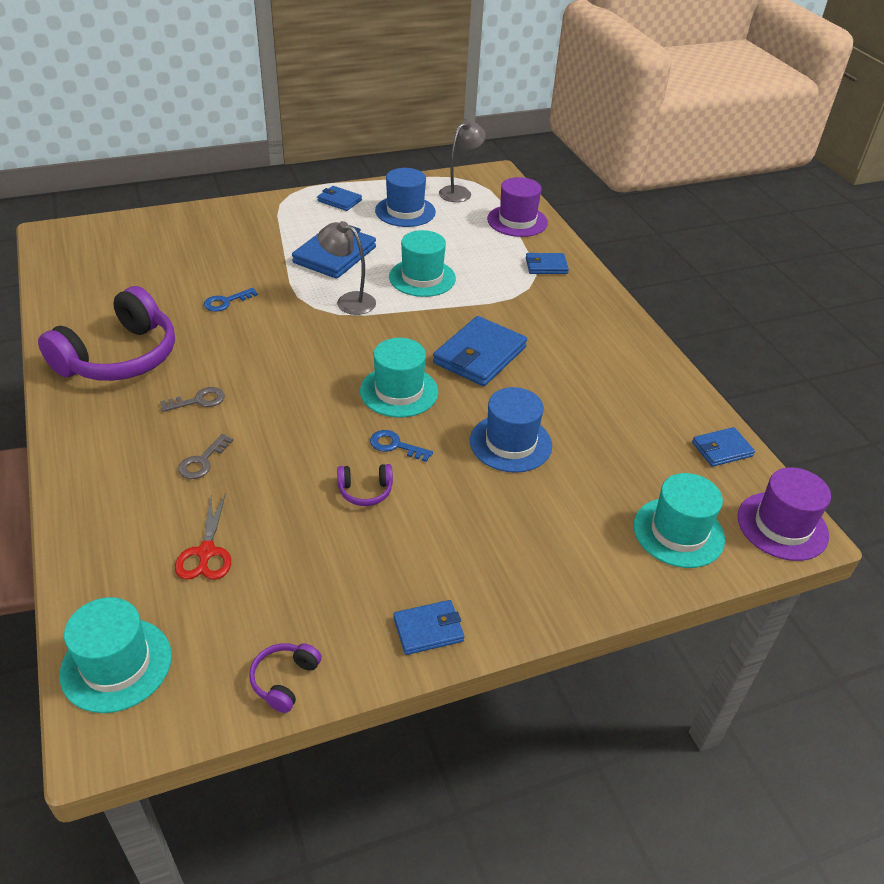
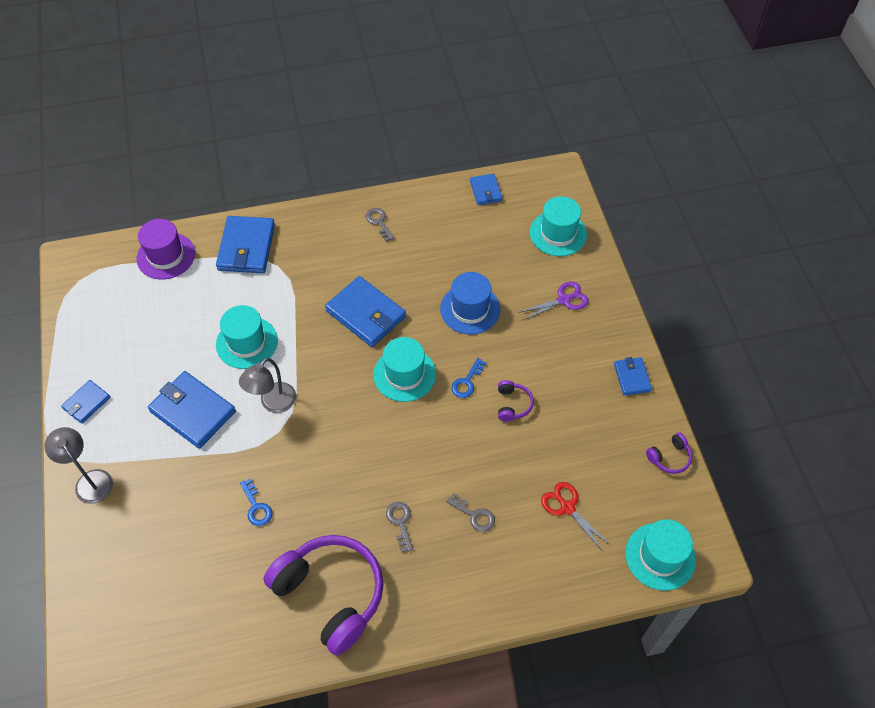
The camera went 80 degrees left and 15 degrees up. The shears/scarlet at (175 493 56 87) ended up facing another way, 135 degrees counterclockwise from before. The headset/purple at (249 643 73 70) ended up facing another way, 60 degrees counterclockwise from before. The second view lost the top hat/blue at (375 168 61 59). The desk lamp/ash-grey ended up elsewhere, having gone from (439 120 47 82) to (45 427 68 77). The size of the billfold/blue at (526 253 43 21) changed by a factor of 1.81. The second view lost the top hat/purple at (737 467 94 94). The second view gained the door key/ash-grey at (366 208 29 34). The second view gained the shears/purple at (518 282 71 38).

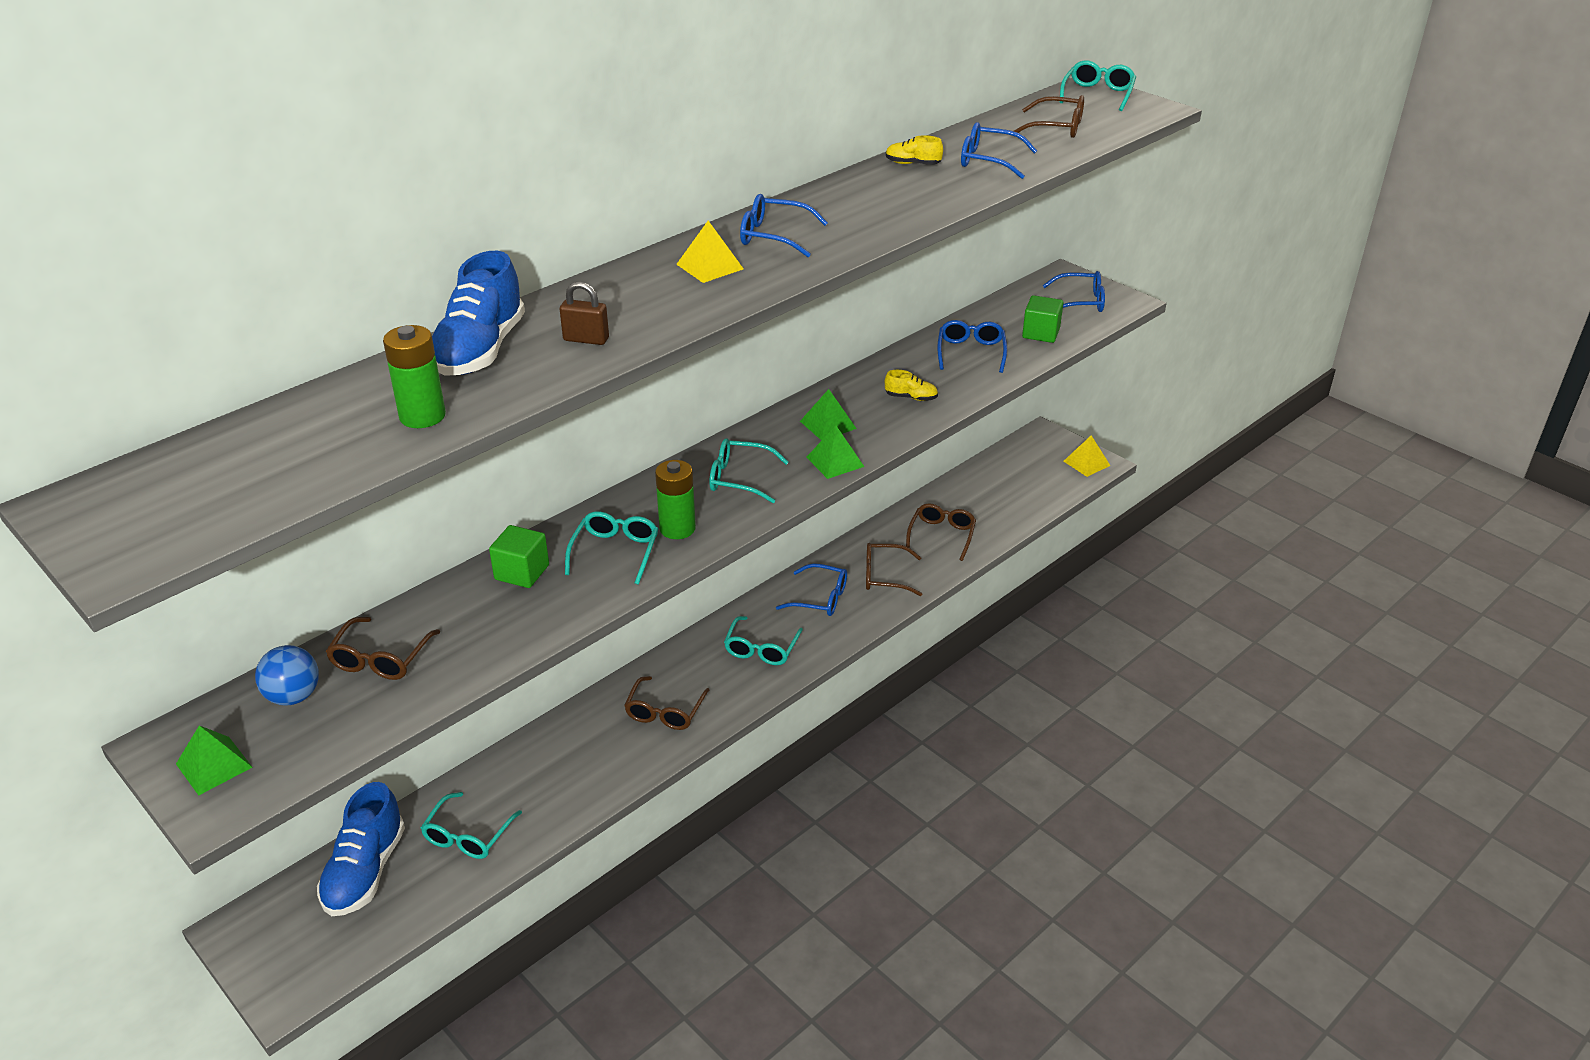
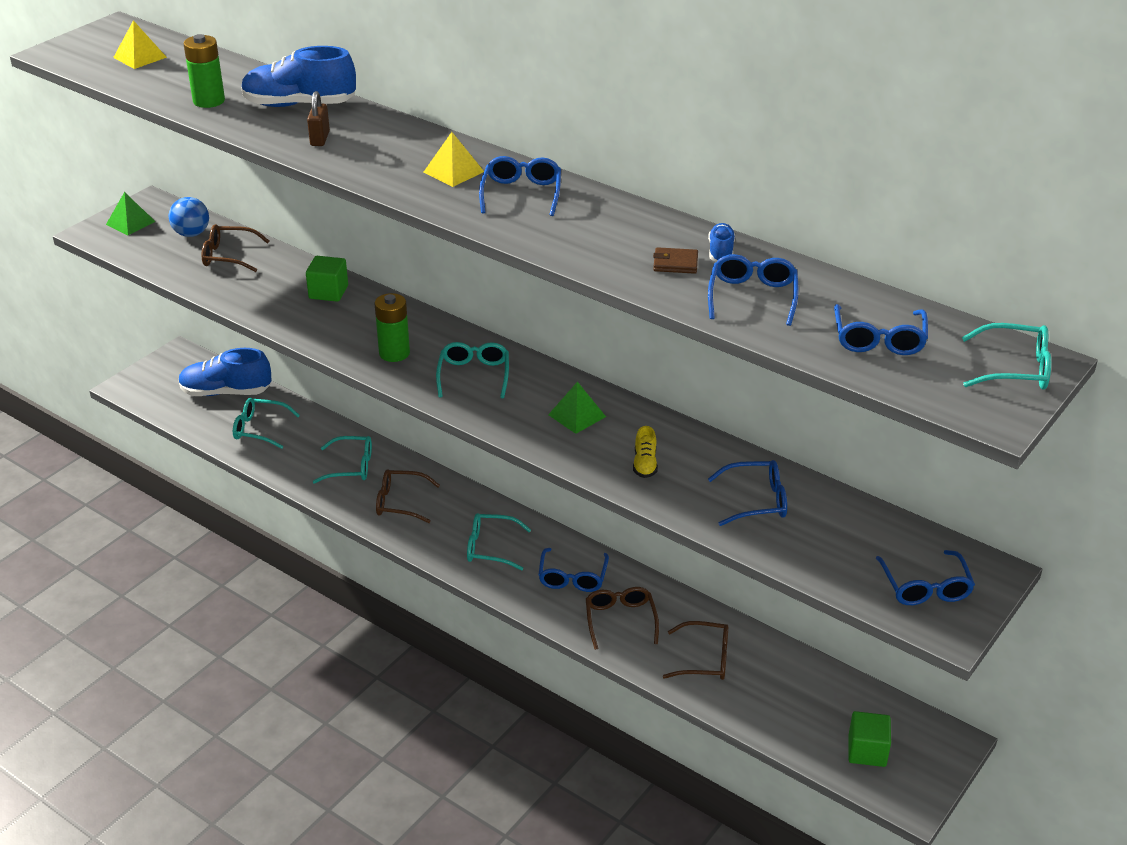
The camera went 80 degrees right and 0 degrees up. The eyeglasses/turquoise ended up elsewhere, having gone from (565 511 93 74) to (313 436 59 48). The second view lost the pyramid/green at (806 426 58 53). What was the shoe/bright yellow at (886 135 57 30) turned into the shoe/blue at (708 223 27 39). What was the eyeglasses/brown at (1014 95 70 43) turned into the eyeglasses/blue at (834 304 94 51). The solid cube/green ended up elsewhere, having gone from (1022 295 41 48) to (848 711 43 56). The pyramid/bright yellow ended up elsewhere, having gone from (1064 435 46 42) to (113 20 54 49). The second view gained the billfold/brown at (653 247 45 27).

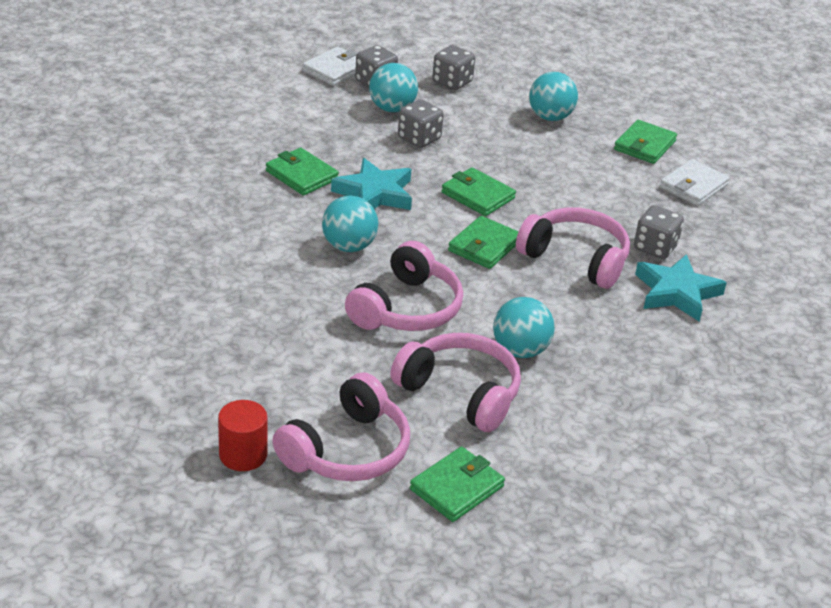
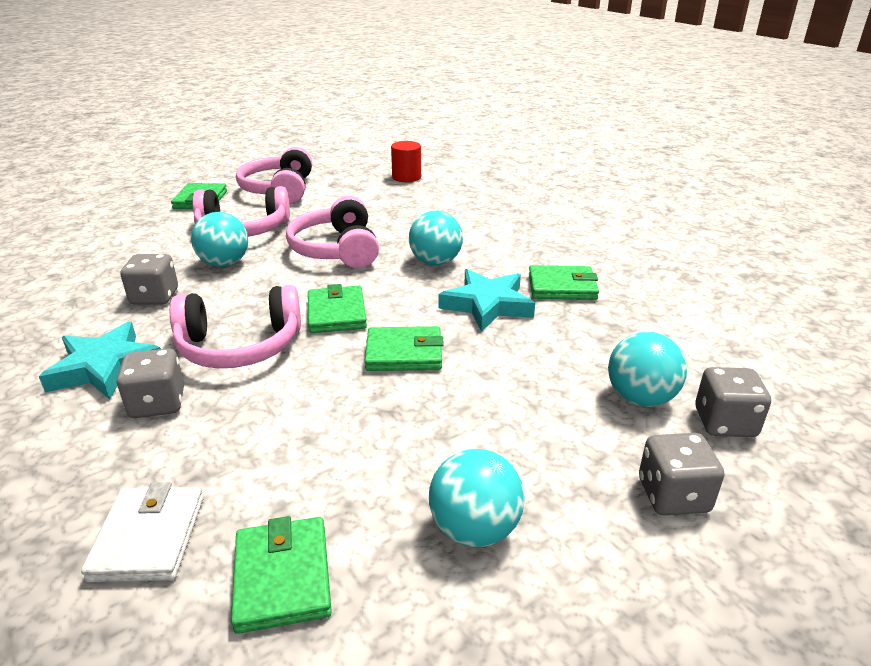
The camera went 140 degrees right and 5 degrees down. The solid cylinder/scarlet ended up elsewhere, having gone from (218 400 50 71) to (391 141 30 41). The second view lost the billfold/pure white at (303 47 54 39). The dice/ash-grey ended up elsewhere, having gone from (398 99 46 49) to (120 254 58 51).

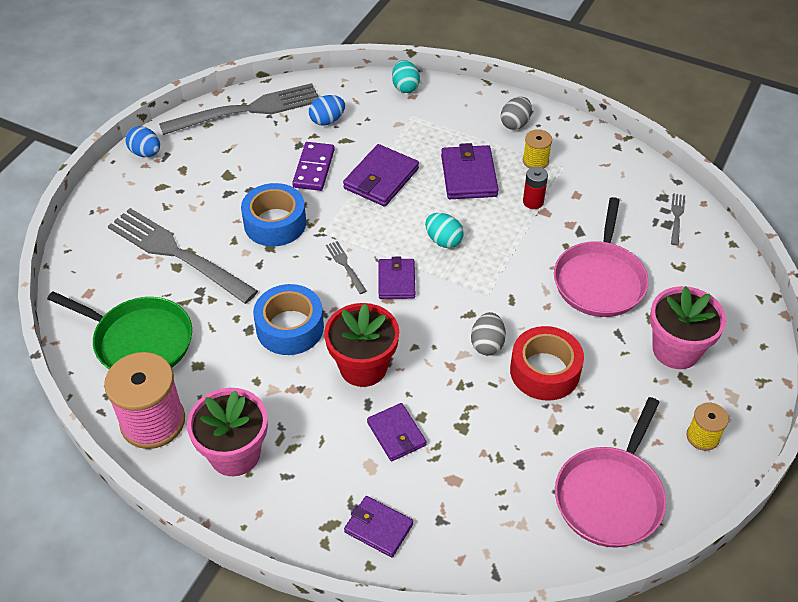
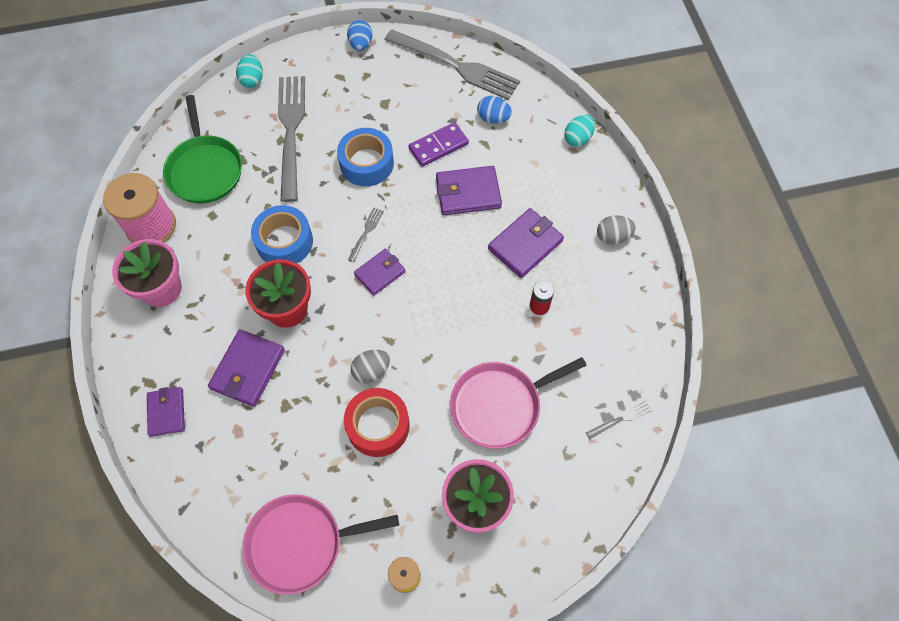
The camera went 50 degrees right and 15 degrees up. The size of the billfold/purple at (367 403 60 58) changed by a factor of 1.51. The toy egg/turquoise ended up elsewhere, having gone from (425 213 39 35) to (236 54 27 34). The second view lost the reel of thread/bright yellow at (523 129 29 40).

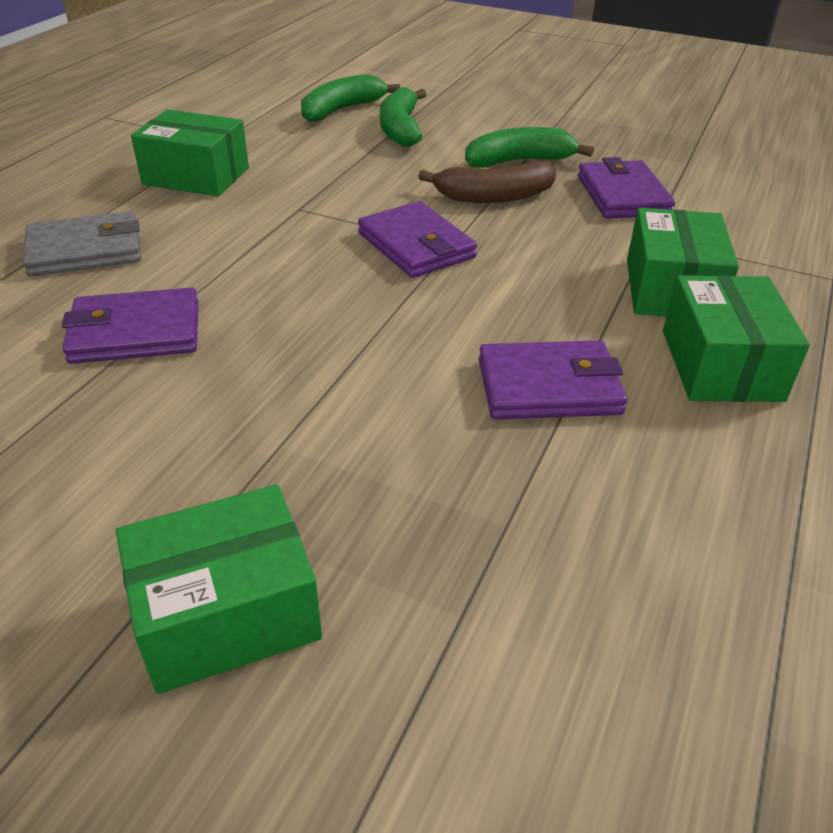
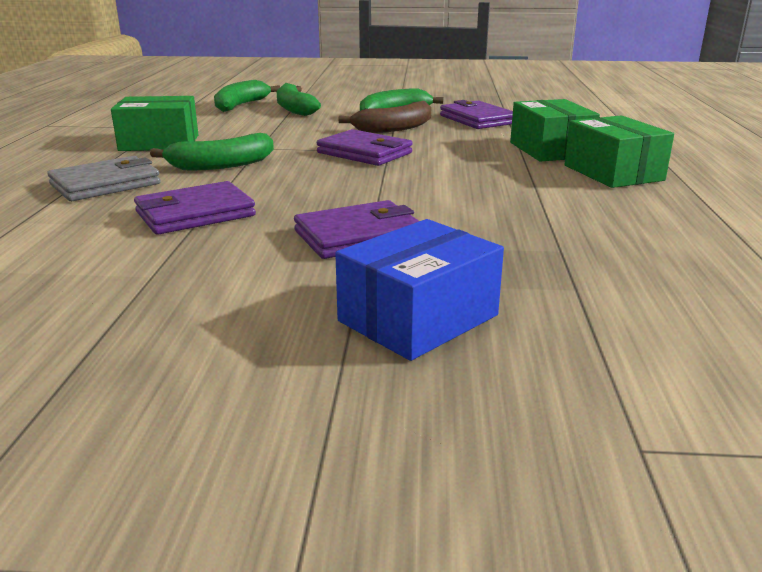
The camera went 20 degrees left and 15 degrees down. What was the parcel/green at (116 484 206 210) turned into the parcel/blue at (335 219 169 142). The billfold/purple ended up elsewhere, having gone from (479 340 148 79) to (294 200 125 59). The second view gained the toy banana/green at (150 133 124 37).

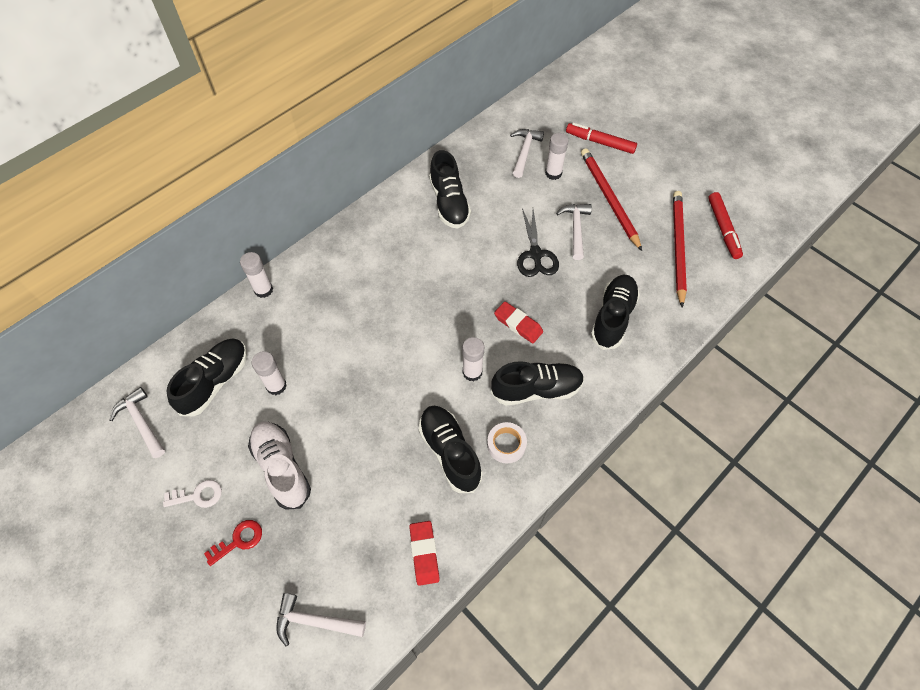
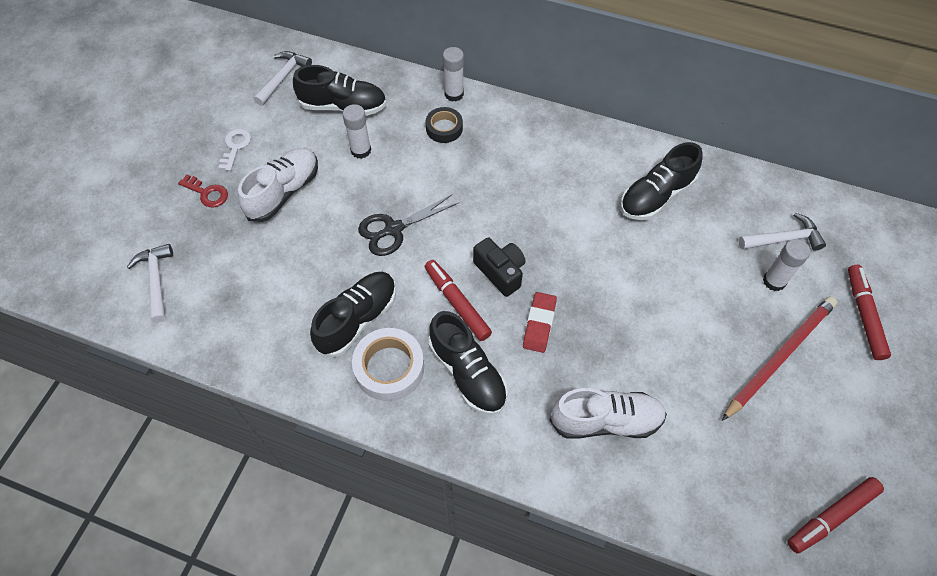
The camera went 65 degrees right and 0 degrees up. The door key/pure white at (163 480 59 28) ended up facing another way, 135 degrees counterclockwise from before. The second view lost the eraser/scarlet at (409 521 31 65). Where the glue stick/pure white stood at (462 337 22 45), the marker/scarlet came to stand at (425 260 67 81). The size of the roll of tape/pure white at (487 422 40 42) changed by a factor of 1.58. The shears/jet-black ended up elsewhere, having gone from (517 208 42 69) to (358 194 100 62). The second view lost the hammer/pure white at (556 204 36 56). What was the shoe/jet-black at (591 275 49 75) turned into the shoe/pure white at (549 388 118 51). The second view lost the wooden pencil/scarlet at (673 191 14 117). The second view gained the roll of tape/jet-black at (425 107 38 36). The second view gained the compact camera/jet-black at (473 238 53 59).

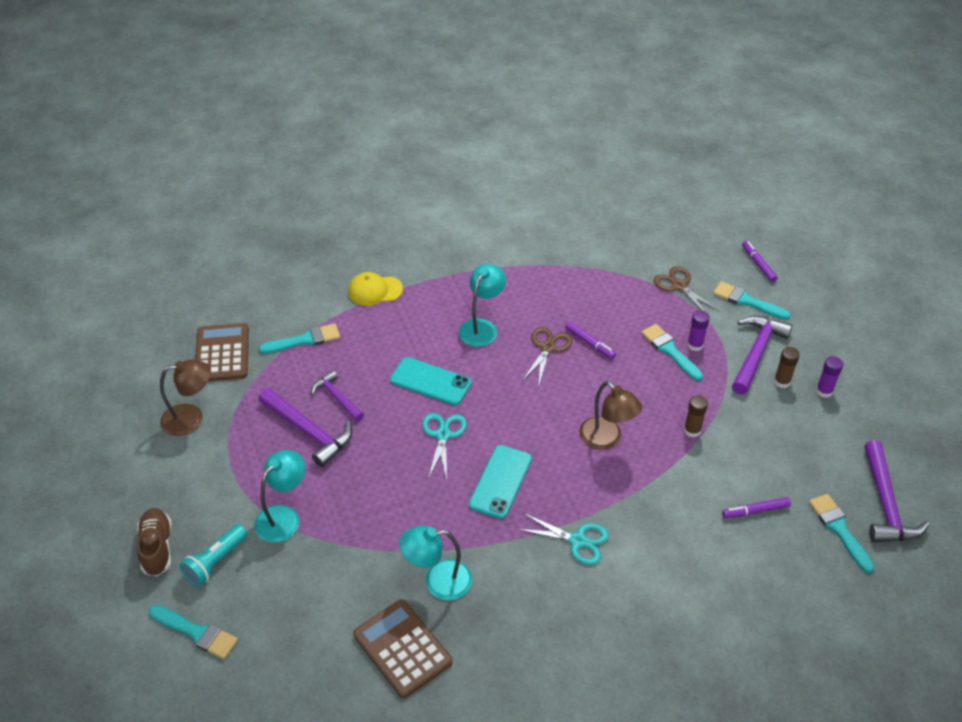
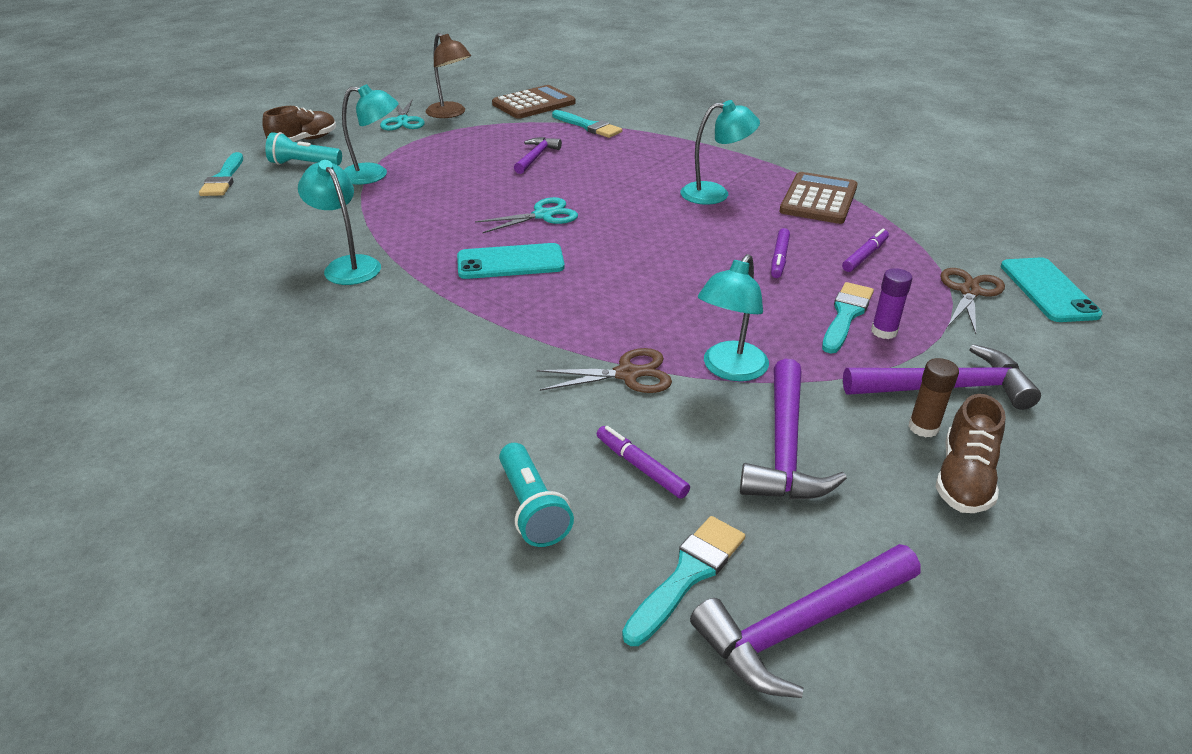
The camera went 60 degrees right and 10 degrees down. The hammer/purple ended up elsewhere, having gone from (258 388 95 80) to (740 359 107 140). The second view lost the peaked cap/bright yellow at (348 272 55 34). The calculator/brown ended up elsewhere, having gone from (353 599 100 99) to (779 172 79 52). The smartphone/turquoise ended up elsewhere, having gone from (390 357 82 48) to (1000 258 103 64). The shears/turquoise ended up elsewhere, having gone from (516 513 93 52) to (380 99 45 32). The shears/brown ended up elsewhere, having gone from (522 327 50 57) to (537 348 135 45). The second view lost the desk lamp/brown at (579 381 63 68). Where the glue stick/brown stood at (684 395 24 42), the desk lamp/turquoise came to stand at (698 254 71 127). The second view lost the paintbrush/turquoise at (713 282 78 38). The marker/purple ended up elsewhere, having gone from (742 241 36 41) to (842 228 47 44). Where the glue stick/purple stood at (816 356 27 42), the shoe/brown came to stand at (935 394 71 119). The second view gained the torch/turquoise at (499 443 75 104).

